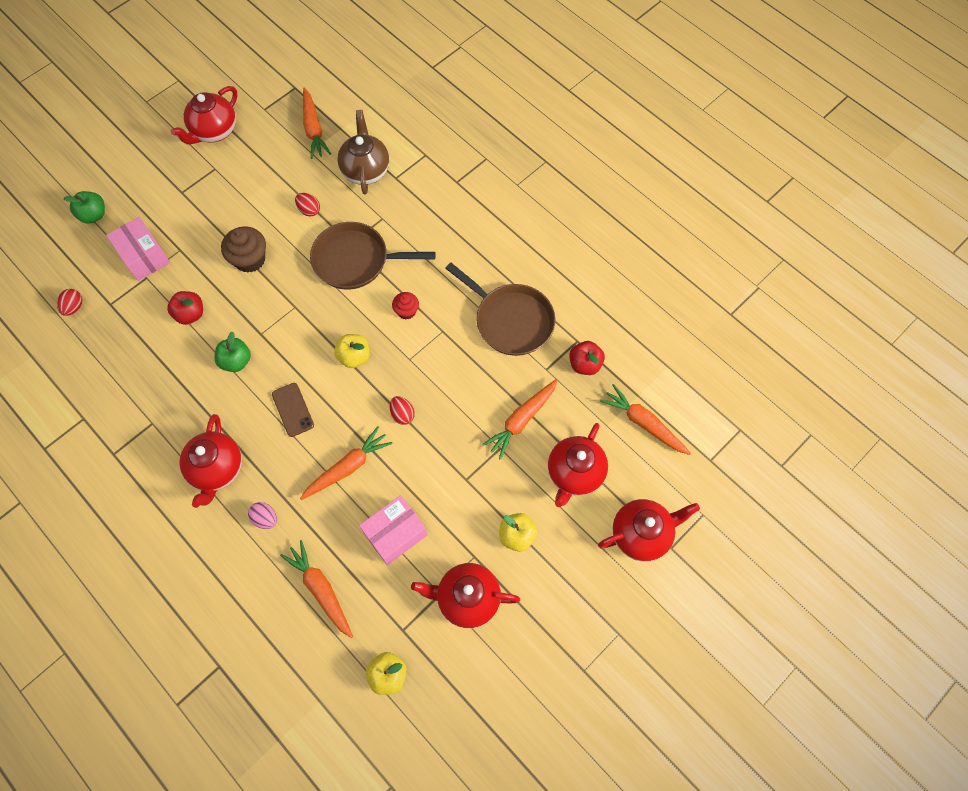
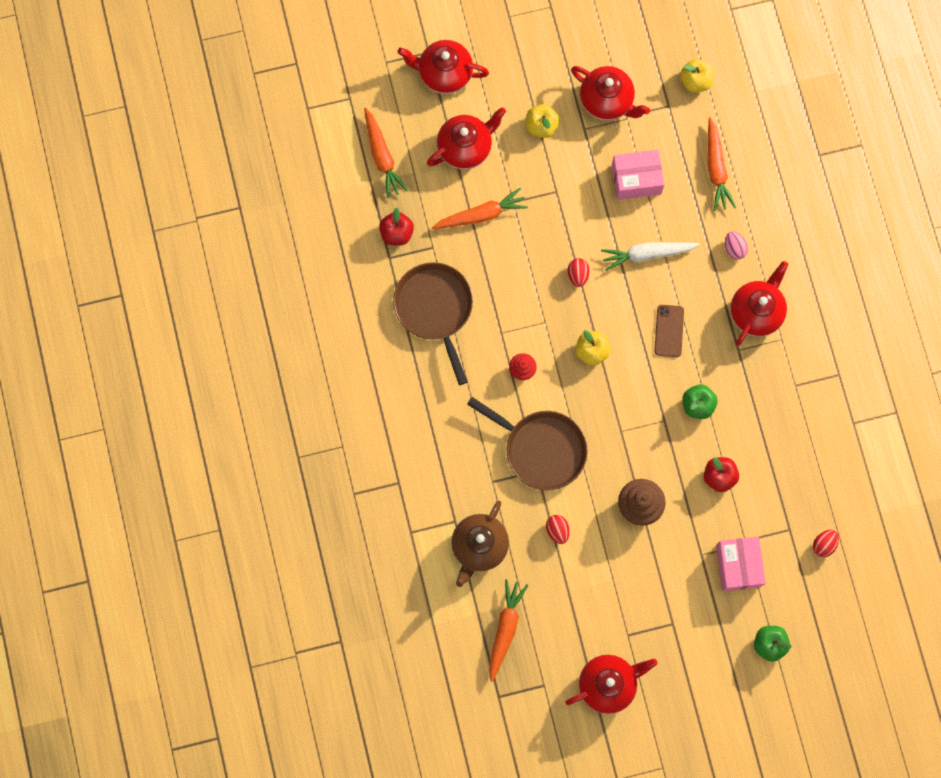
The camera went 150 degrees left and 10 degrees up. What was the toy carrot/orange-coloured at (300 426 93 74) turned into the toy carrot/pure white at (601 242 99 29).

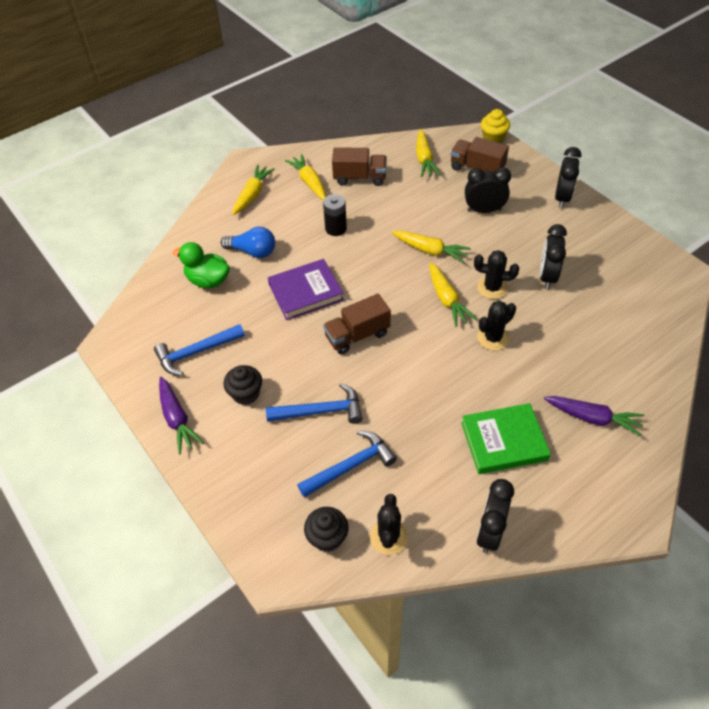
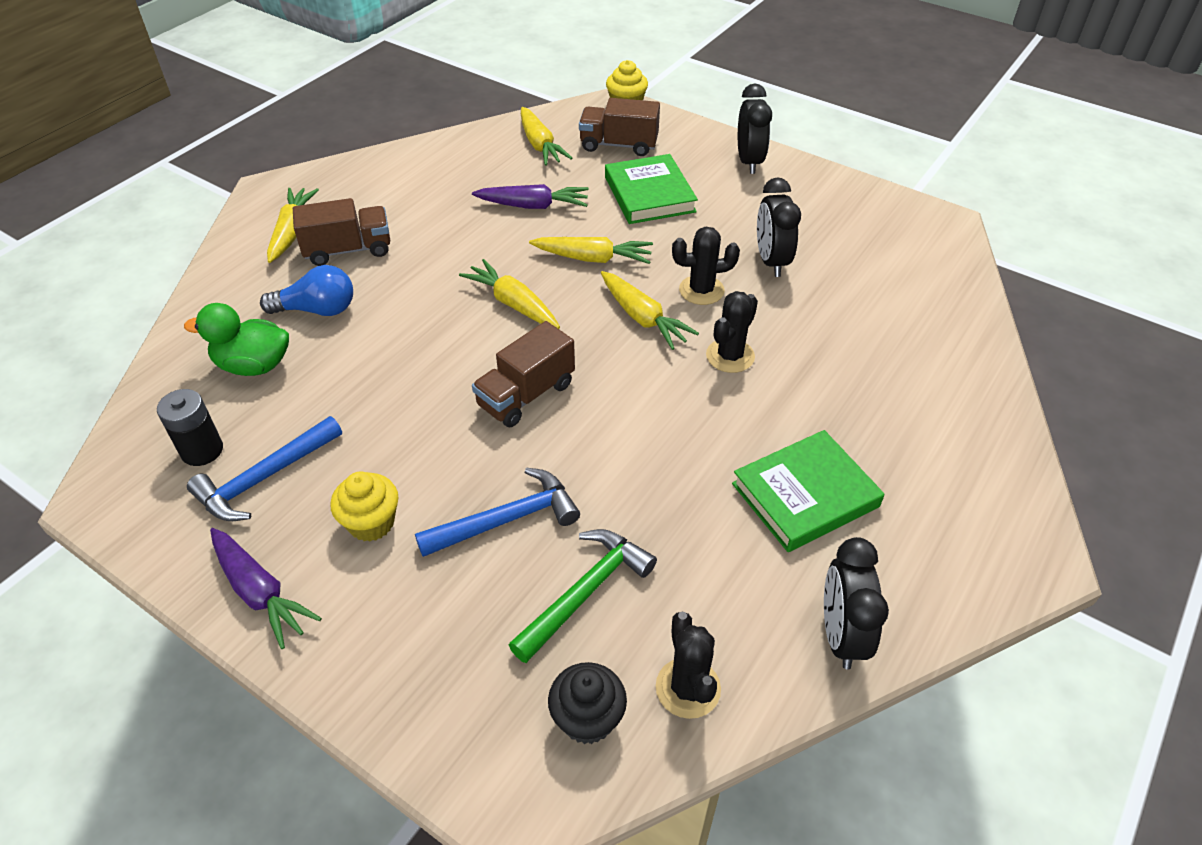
The camera went 20 degrees left and 5 degrees down. What was the muffin/jet-black at (223 365 39 40) turned into the muffin/bright yellow at (330 471 69 71). The second view lost the book/purple at (268 259 76 61). The toy carrot/bright yellow ended up elsewhere, having gone from (285 154 41 46) to (459 259 101 70). What was the hammer/blue at (297 431 100 67) turned into the hammer/green at (509 529 148 134). The battery/jet-black ended up elsewhere, having gone from (323 194 24 42) to (157 389 66 77). The toy truck/brown ended up elsewhere, having gone from (332 147 55 39) to (293 198 97 68). Where the bedside clock/jet-black stood at (465 167 46 46), the book/green came to stand at (605 154 93 70). The toy carrot/purple ended up elsewhere, having gone from (544 396 101 40) to (472 184 117 25).

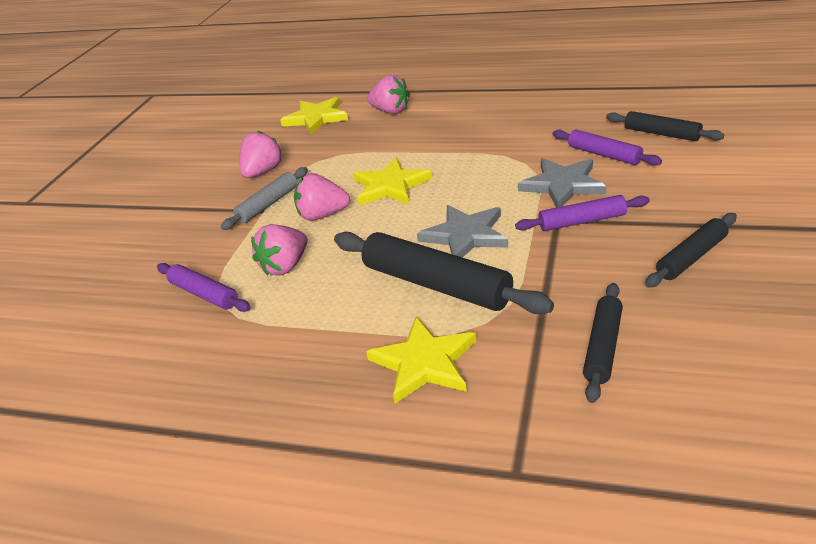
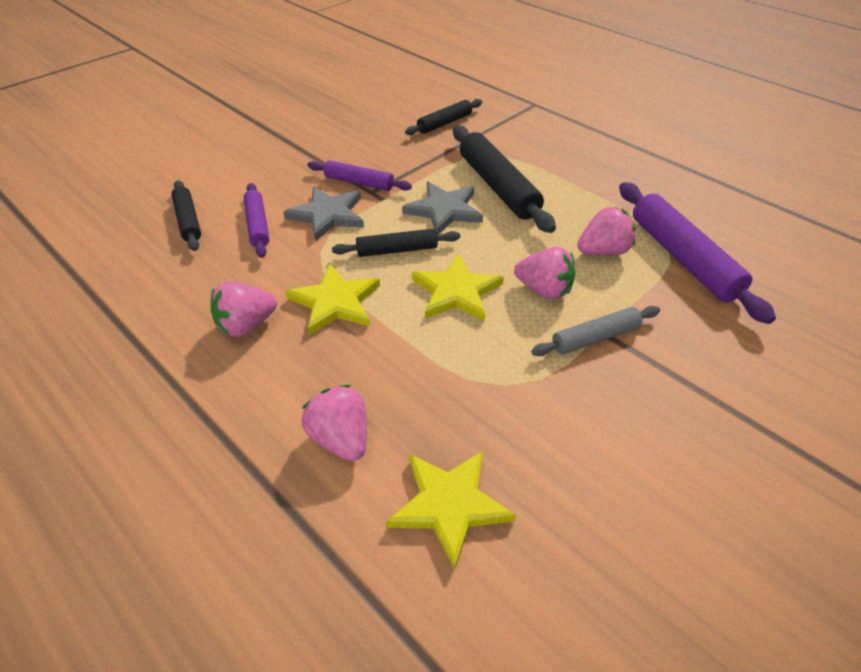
The camera went 155 degrees left and 10 degrees up. The size of the rolling pin/purple at (157 263 94 49) changed by a factor of 1.73. The strawberry/rose-pink ended up elsewhere, having gone from (240 131 43 47) to (211 281 66 56). The star shape/bright yellow ended up elsewhere, having gone from (366 317 111 87) to (286 264 94 71). The rolling pin/jet-black ended up elsewhere, having gone from (645 213 92 74) to (332 229 128 28).

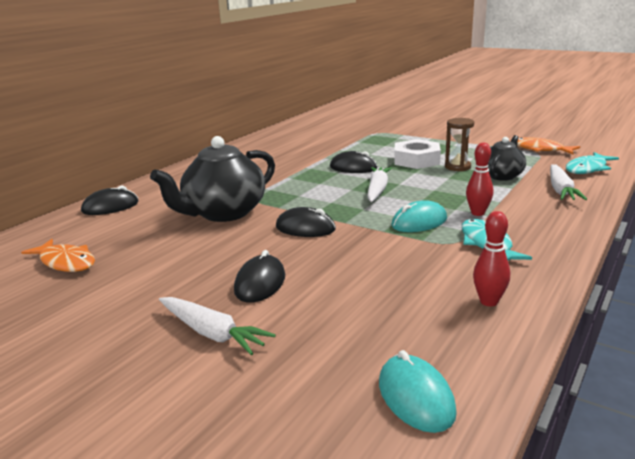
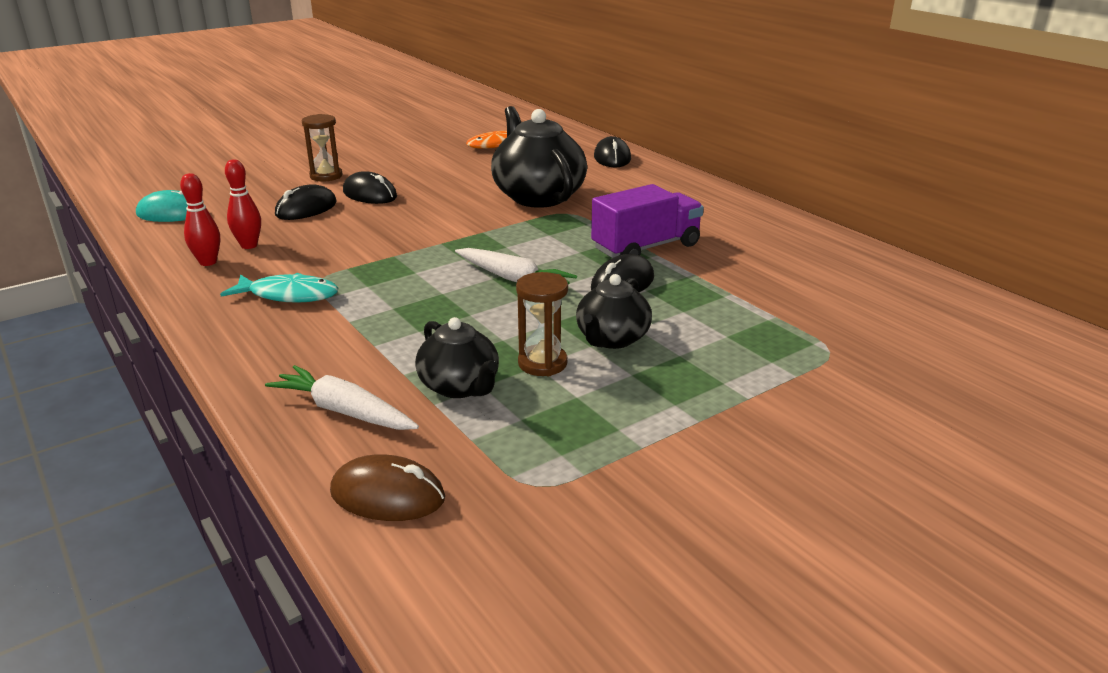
The camera went 110 degrees right and 5 degrees up. Where the toy carrot/pure white stood at (159 297 117 58), the hourglass/brown came to stand at (302 114 41 68). The computer mouse/jet-black ended up elsewhere, having gone from (276 207 60 30) to (275 184 62 36). The second view lost the computer mouse/turquoise at (392 200 55 32). Where the hexagon nut/pure white stood at (394 139 47 30), the china teapot/jet-black came to stand at (576 274 76 75). The bowling pin/scarlet ended up elsewhere, having gone from (466 143 27 73) to (225 159 36 90). The second view lost the fish figure/orange-coloured at (517 137 63 17). Where the fish figure/turquoise stood at (566 152 53 22), the computer mouse/brown came to stand at (330 454 115 67). The second view gained the toy truck/purple at (591 184 113 74).

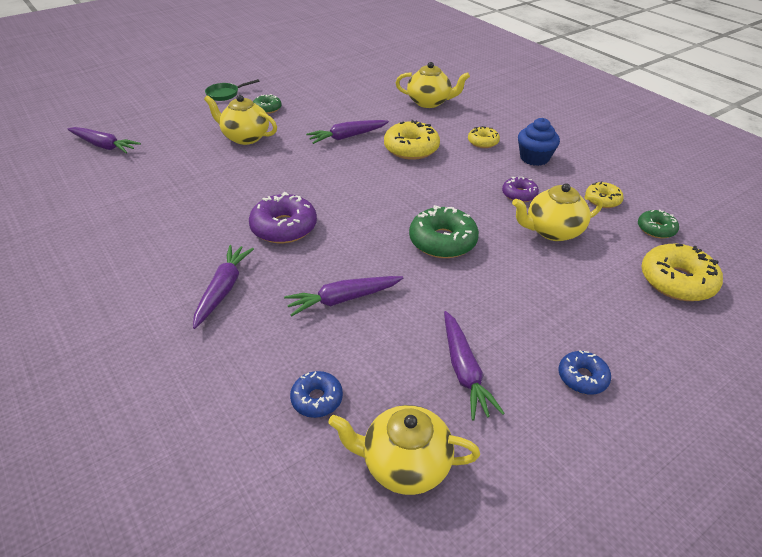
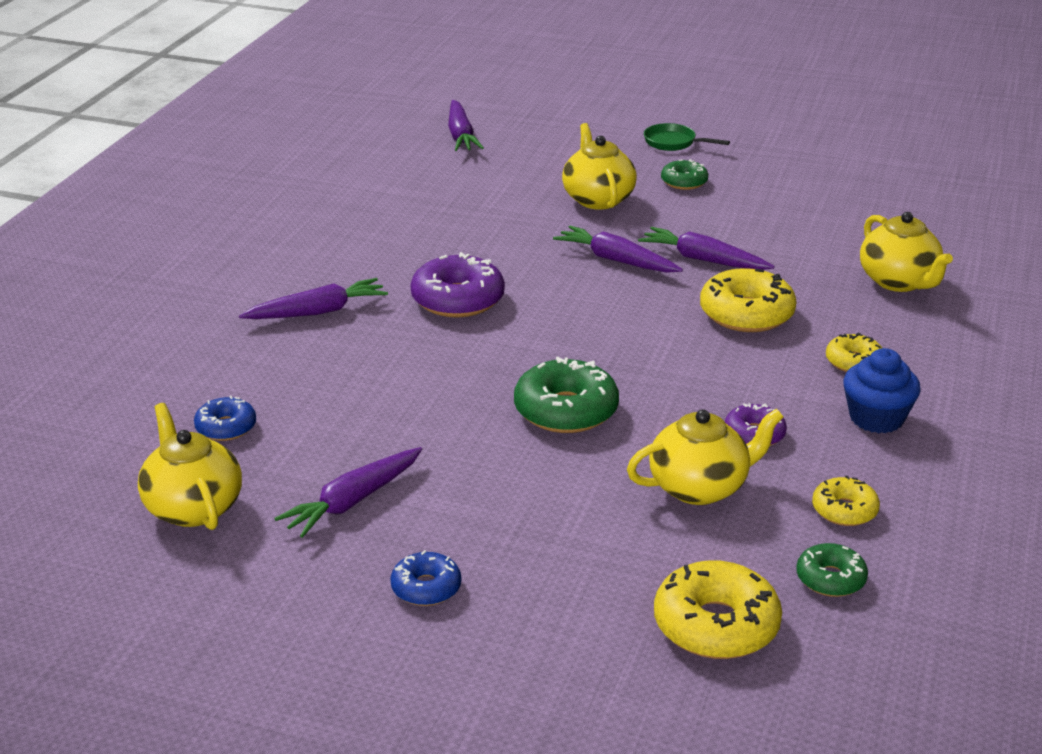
The camera went 55 degrees right and 10 degrees down. The toy carrot/purple ended up elsewhere, having gone from (284 276 119 40) to (553 226 130 47). The china teapot/bright yellow at (512 183 91 58) ended up facing another way, 120 degrees clockwise from before.

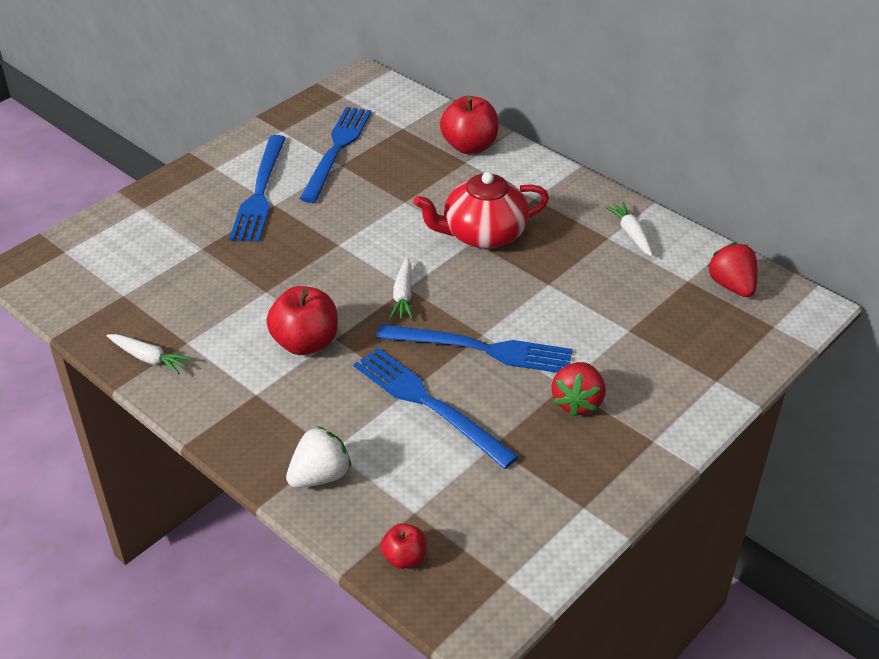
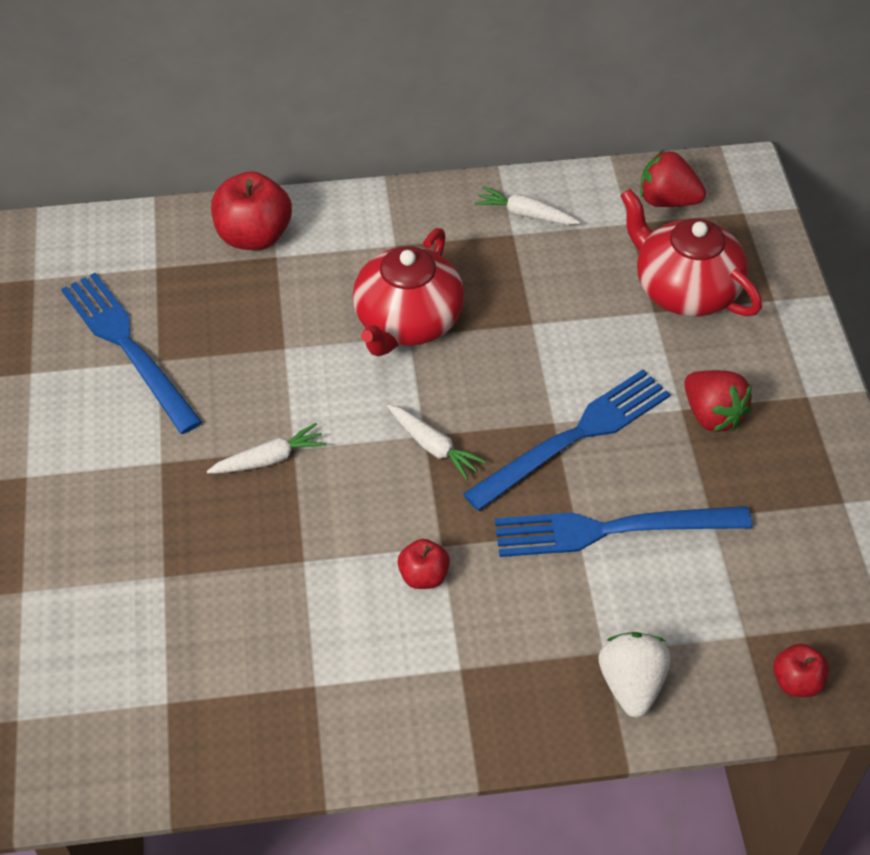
The camera went 50 degrees left and 10 degrees up. The toy carrot/pure white ended up elsewhere, having gone from (107 334 85 40) to (207 423 120 51). The second view lost the dinner fork/blue at (229 135 57 107). The size of the apple/scarlet at (266 286 72 69) changed by a factor of 0.55. The second view gained the china teapot/scarlet at (620 189 142 127).

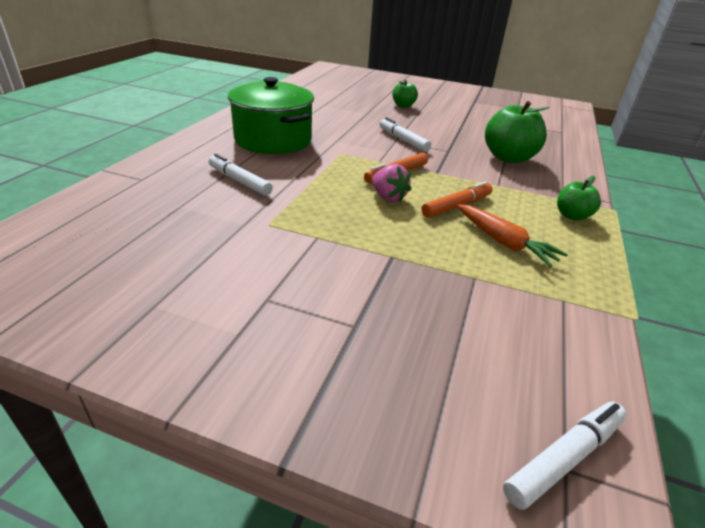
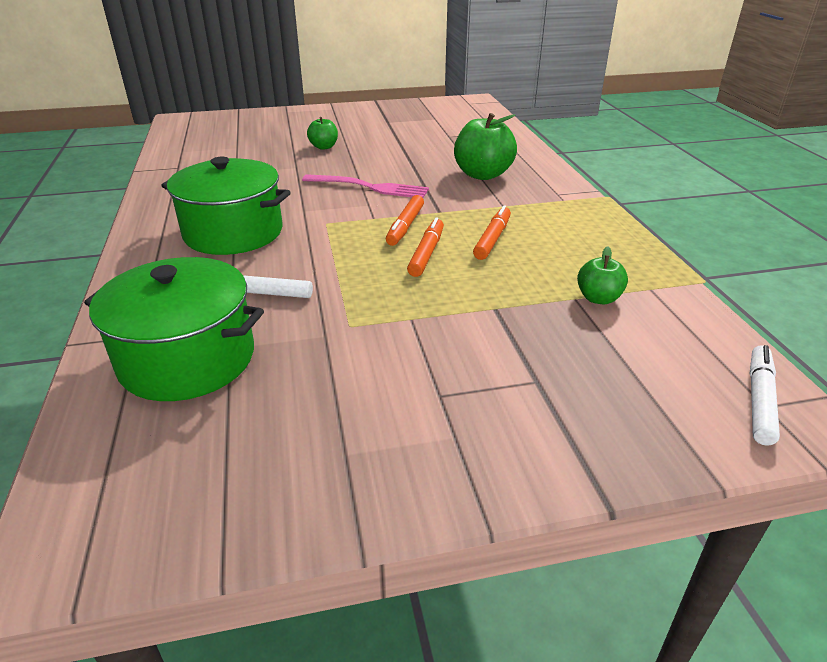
The camera went 30 degrees left and 0 degrees up. Where the strawberry/rose-pink stood at (372 164 39 38), the marker/orange-coloured came to stand at (407 217 37 60). Where the marker/pure white stood at (379 117 52 35), the dinner fork/rose-pink came to stand at (302 174 127 24). The second view lost the toy carrot/orange-coloured at (457 204 111 63). The apple/green ended up elsewhere, having gone from (557 176 44 45) to (577 246 51 58). The second view gained the cooking pot/green at (84 257 180 144).

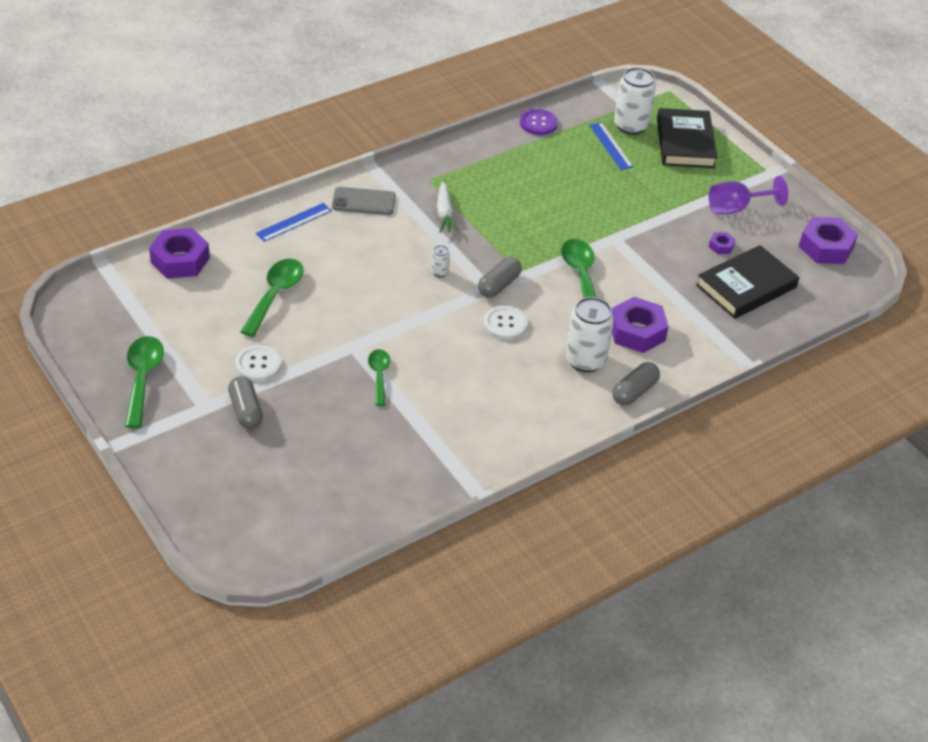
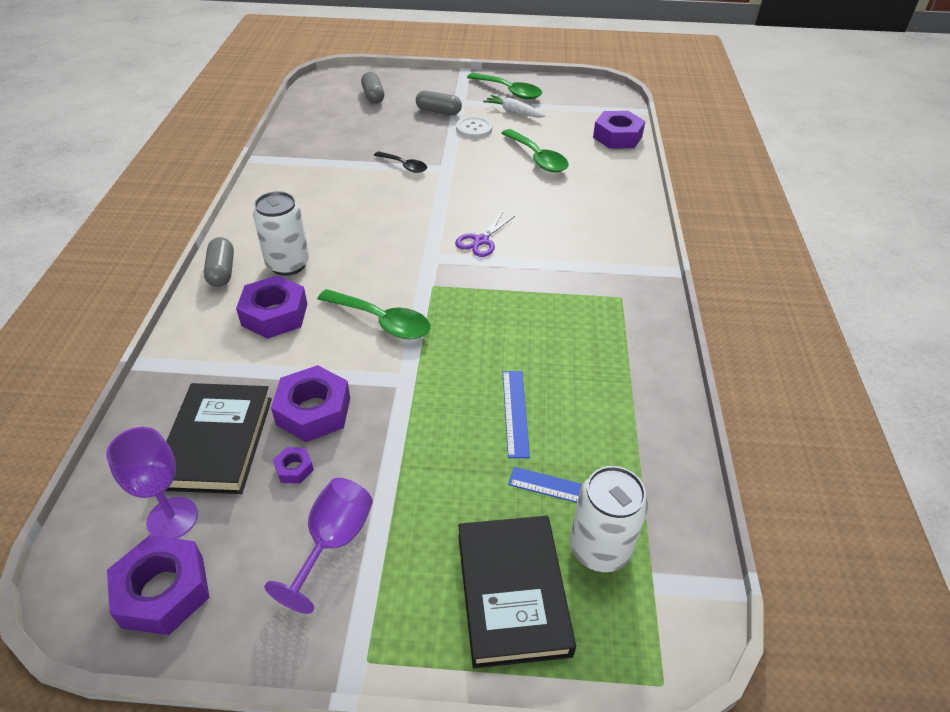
The camera went 130 degrees right and 0 degrees up. The straightedge/blue ended up elsewhere, having gone from (256 203 76 39) to (503 371 27 87). The second view lost the smartphone/ash-grey at (332 187 64 28). What was the tablespoon/green at (368 349 23 57) turned into the tablespoon/jet-black at (374 151 53 22). Where the tin/pure white stood at (431 245 19 32), the shears/purple came to stand at (455 212 60 45). The toy carrot/pure white ended up elsewhere, having gone from (437 182 22 51) to (483 95 62 23). The pill/ash-grey ended up elsewhere, having gone from (478 257 44 41) to (361 72 23 32). The second view lost the button/pure white at (484 306 44 34). The second view lost the button/purple at (520 109 38 26). The book/jet-black at (657 108 60 60) ended up facing another way, 45 degrees clockwise from before. The second view gained the goblet/purple at (106 427 92 112). The second view gained the hexagon nut/purple at (271 365 79 77).

